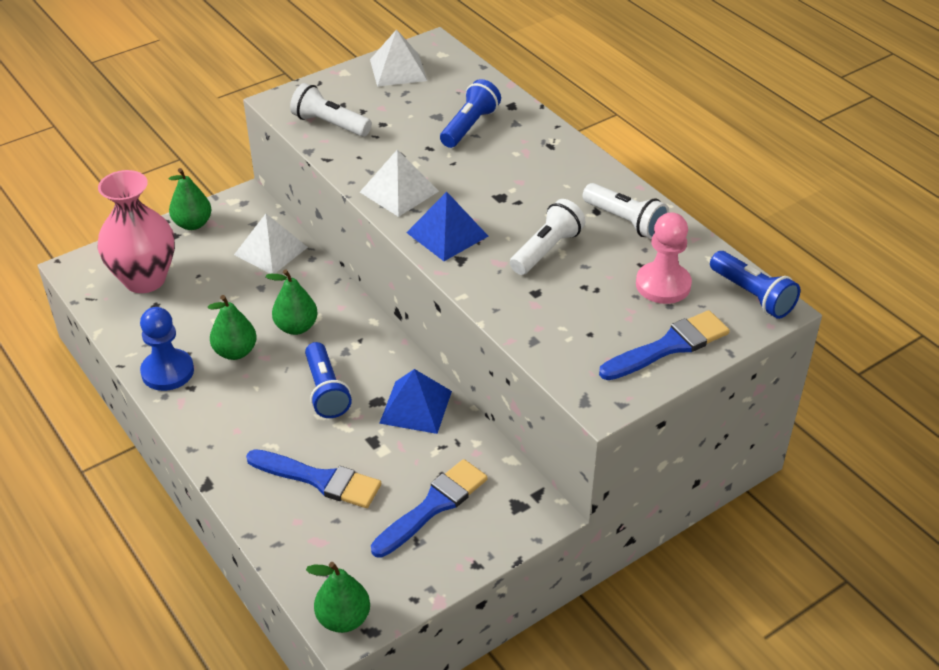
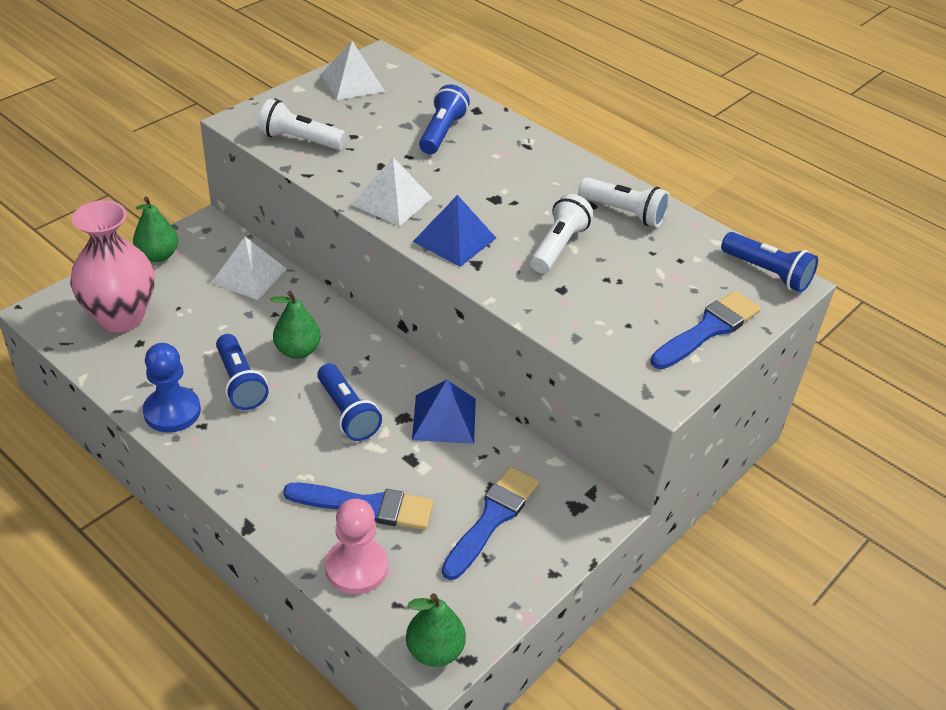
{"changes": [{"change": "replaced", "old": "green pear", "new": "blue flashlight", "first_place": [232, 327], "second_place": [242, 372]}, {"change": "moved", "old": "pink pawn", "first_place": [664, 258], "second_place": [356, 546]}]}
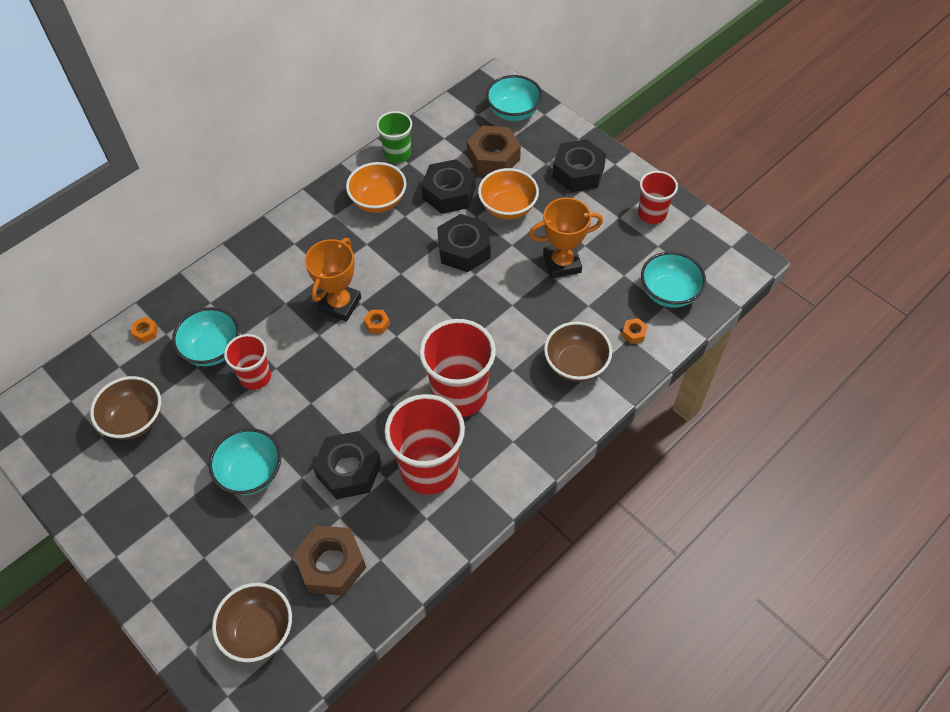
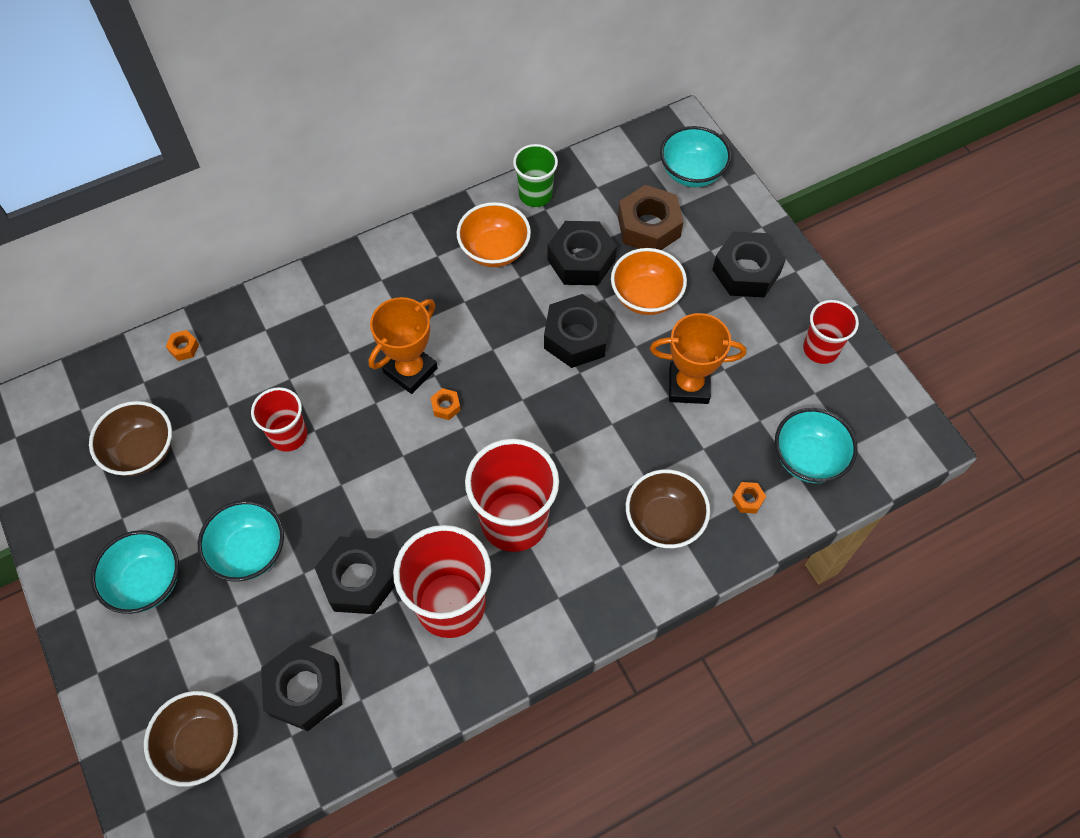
{"changes": [{"change": "moved", "old": "turquoise bowl", "first_place": [206, 336], "second_place": [135, 572]}, {"change": "recoloured", "old": "brown nut", "new": "black nut", "first_place": [329, 561], "second_place": [301, 686]}]}
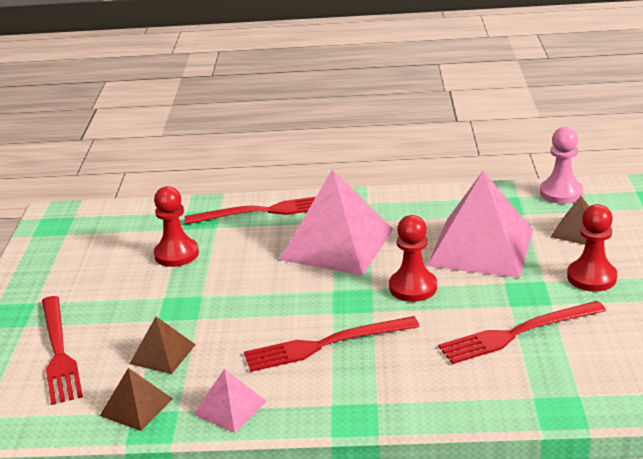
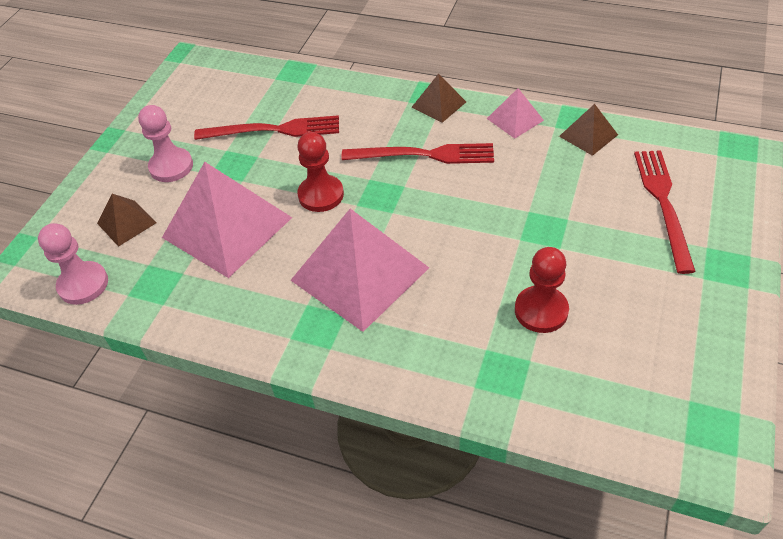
{"changes": [{"change": "recoloured", "old": "red pawn", "new": "pink pawn", "first_place": [592, 248], "second_place": [165, 143]}, {"change": "moved", "old": "brown pyramid", "first_place": [163, 345], "second_place": [439, 98]}, {"change": "removed", "old": "red fork", "first_place": [250, 210]}]}
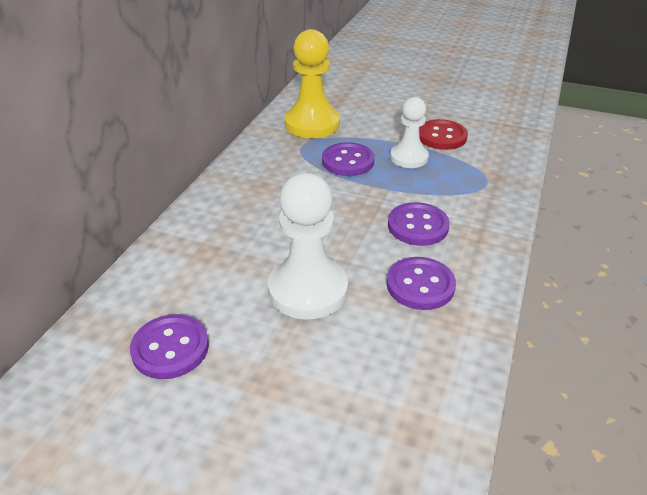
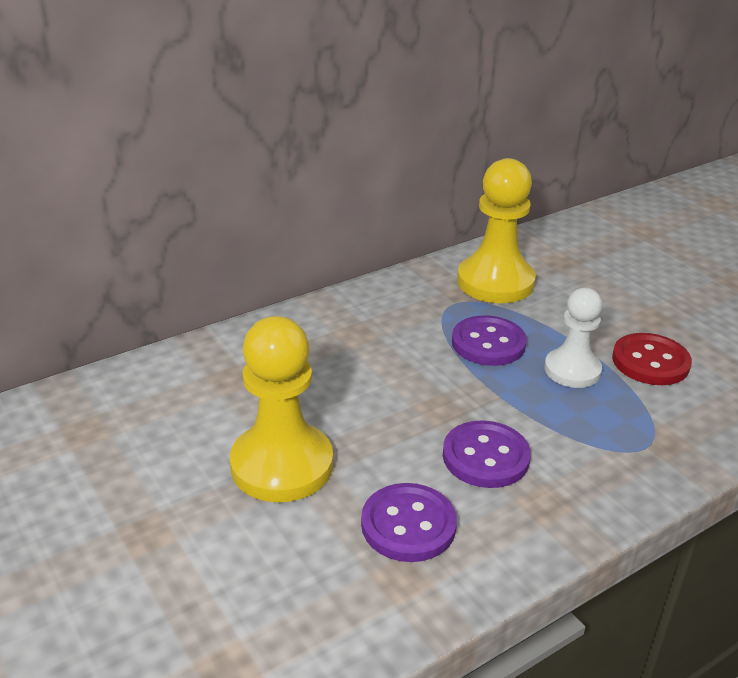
{"changes": [{"change": "recoloured", "old": "white pawn", "new": "yellow pawn", "first_place": [308, 246], "second_place": [281, 409]}, {"change": "removed", "old": "purple button", "first_place": [169, 346]}]}
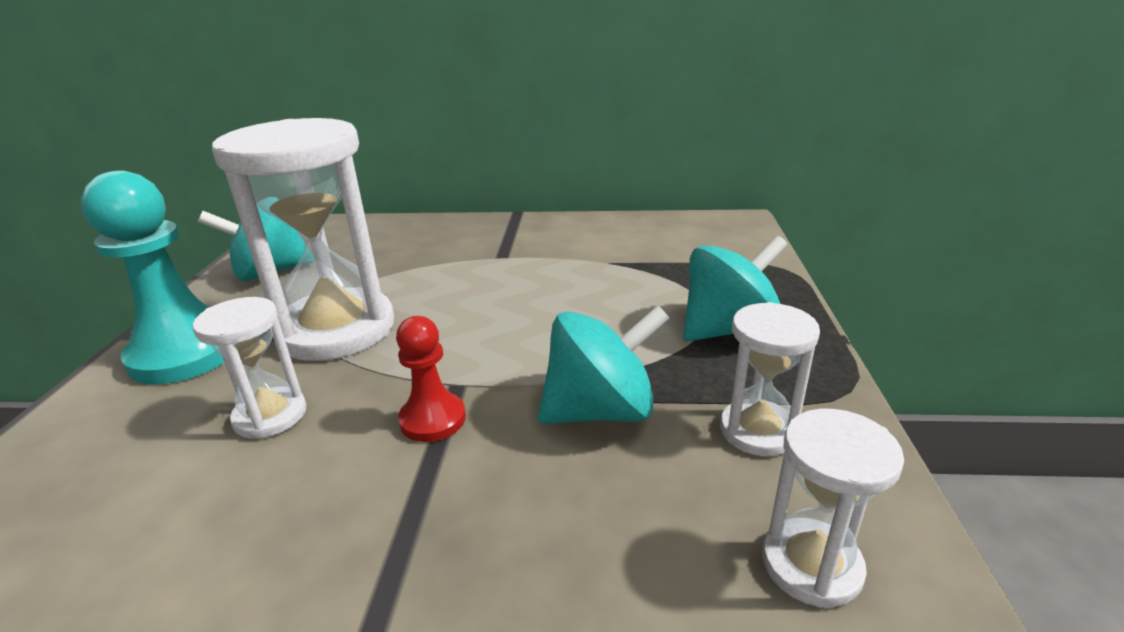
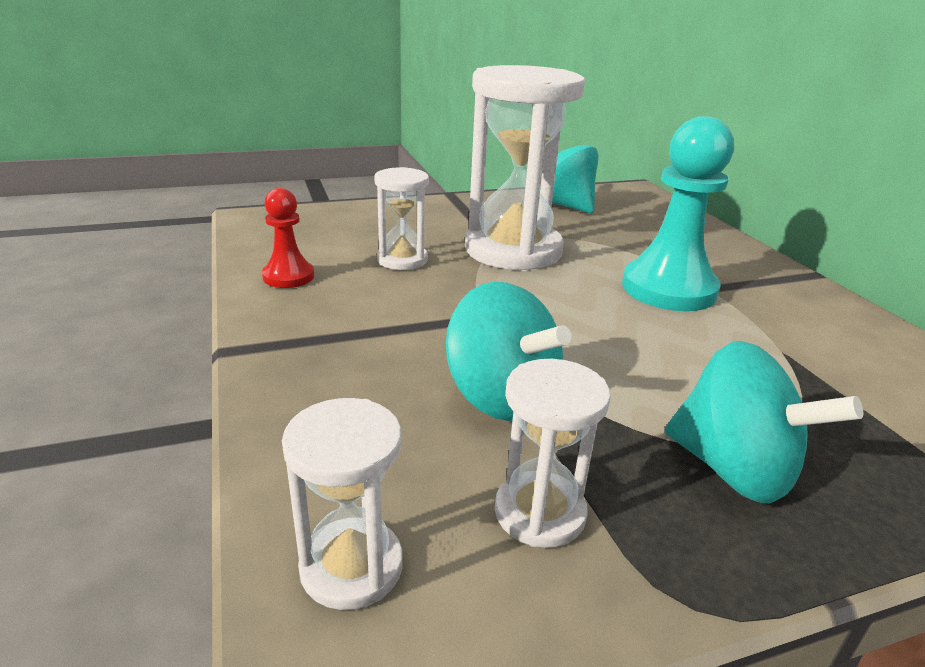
{"changes": [{"change": "moved", "old": "red pawn", "first_place": [431, 379], "second_place": [288, 238]}, {"change": "moved", "old": "turquoise pawn", "first_place": [153, 277], "second_place": [678, 213]}]}
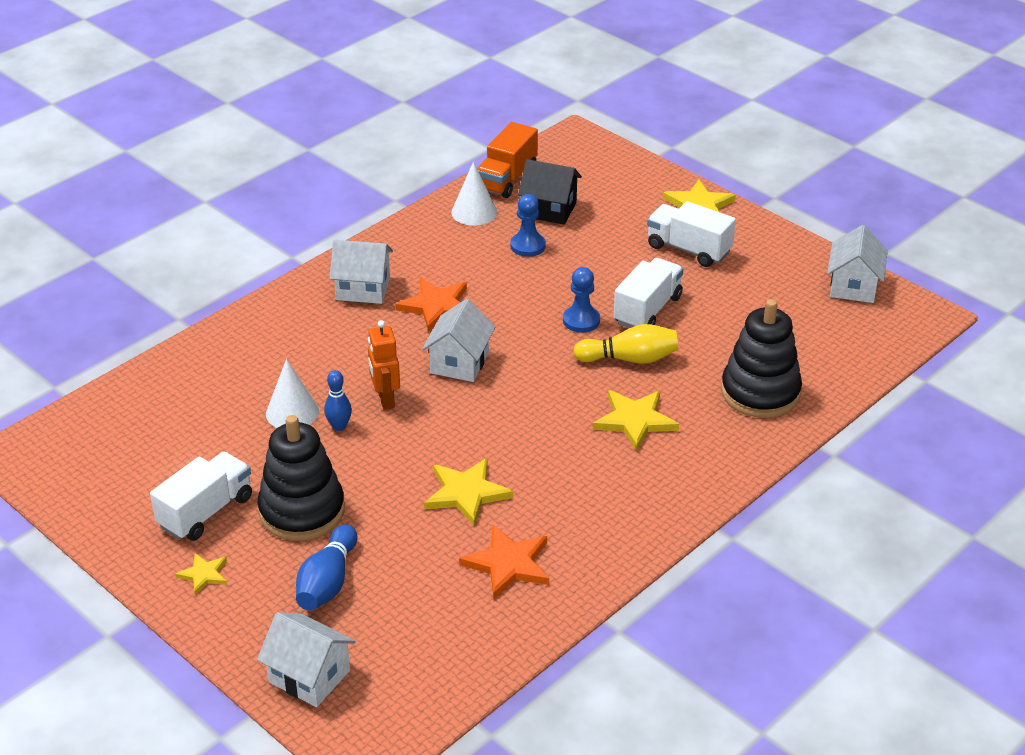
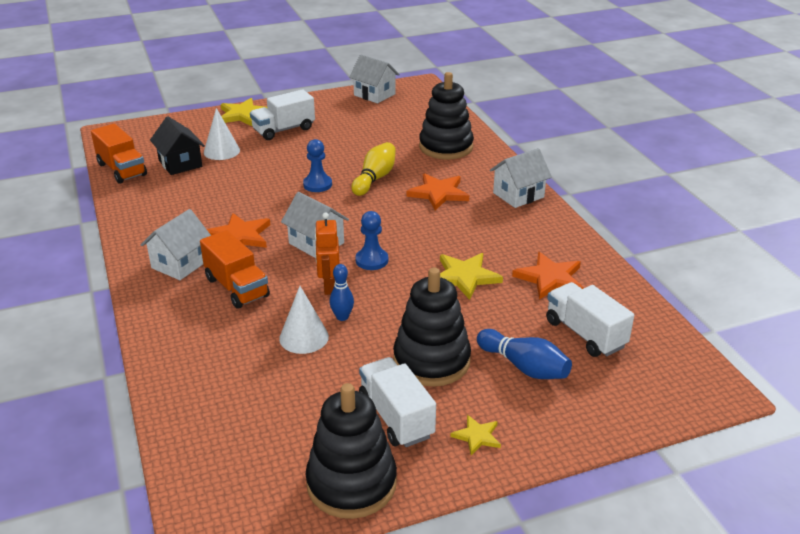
{"changes": [{"change": "turned", "old": "black house", "first_place": [550, 191], "second_place": [177, 145], "degrees": -75}, {"change": "added", "new": "orange truck", "second_place": [235, 269]}, {"change": "moved", "old": "white cone", "first_place": [474, 193], "second_place": [222, 134]}, {"change": "added", "new": "black stacking toy", "second_place": [351, 451]}, {"change": "turned", "old": "orange robot", "first_place": [384, 365], "second_place": [327, 253], "degrees": 75}, {"change": "moved", "old": "blue pawn", "first_place": [528, 225], "second_place": [371, 240]}, {"change": "recoloured", "old": "yellow star", "new": "orange star", "first_place": [636, 420], "second_place": [437, 191]}, {"change": "moved", "old": "white house", "first_place": [306, 659], "second_place": [521, 178]}, {"change": "moved", "old": "white truck", "first_place": [648, 293], "second_place": [590, 319]}]}
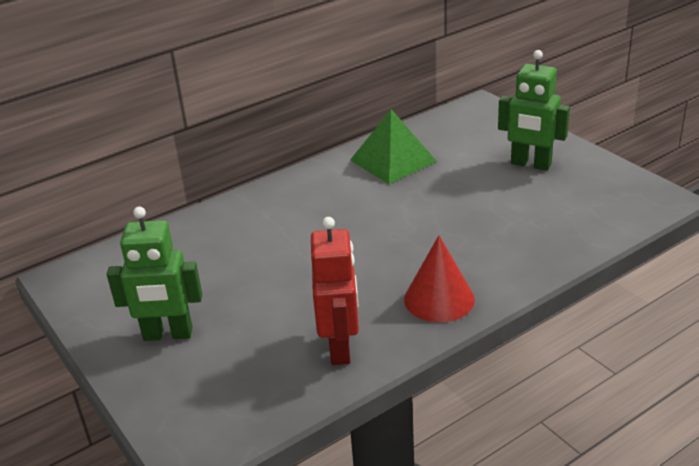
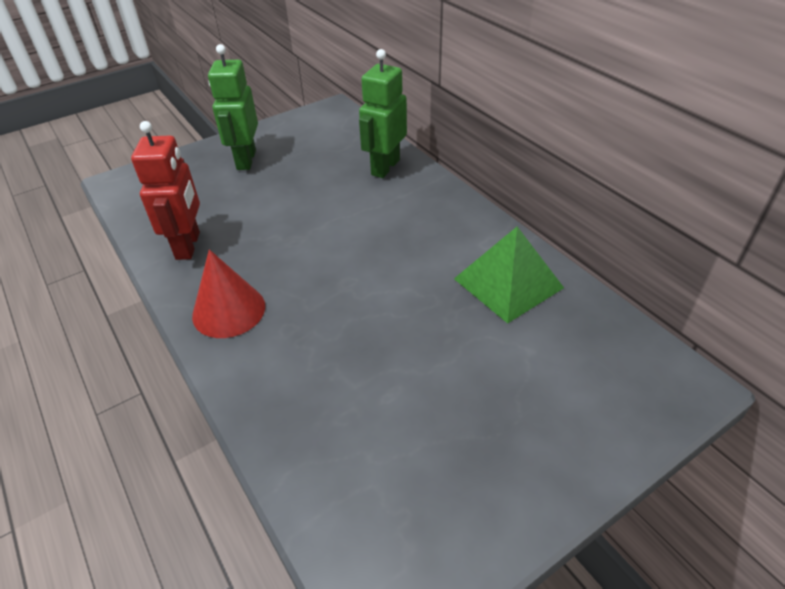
{"changes": [{"change": "turned", "old": "red robot", "first_place": [335, 291], "second_place": [165, 190], "degrees": -90}, {"change": "moved", "old": "green robot", "first_place": [534, 110], "second_place": [383, 113]}]}
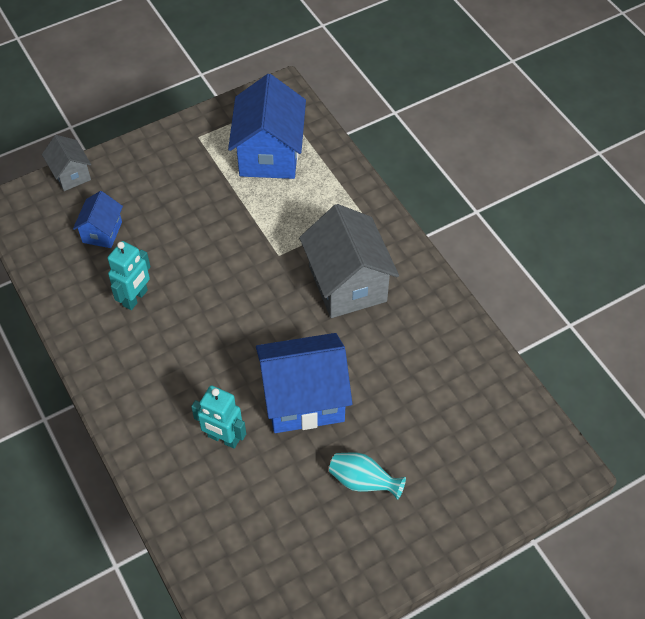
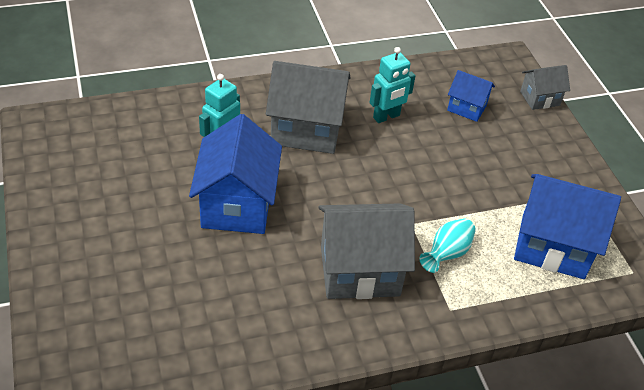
{"changes": [{"change": "added", "new": "grey house", "second_place": [308, 107]}, {"change": "turned", "old": "turquoise robot", "first_place": [129, 275], "second_place": [393, 85], "degrees": -75}, {"change": "moved", "old": "turquoise vase", "first_place": [367, 476], "second_place": [447, 245]}]}
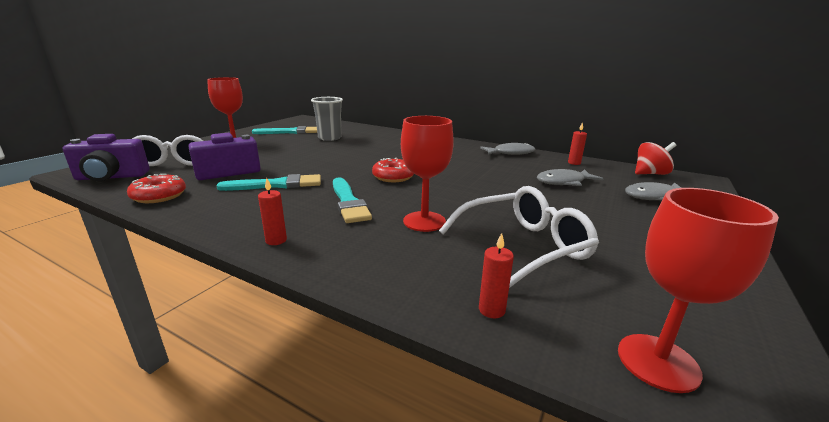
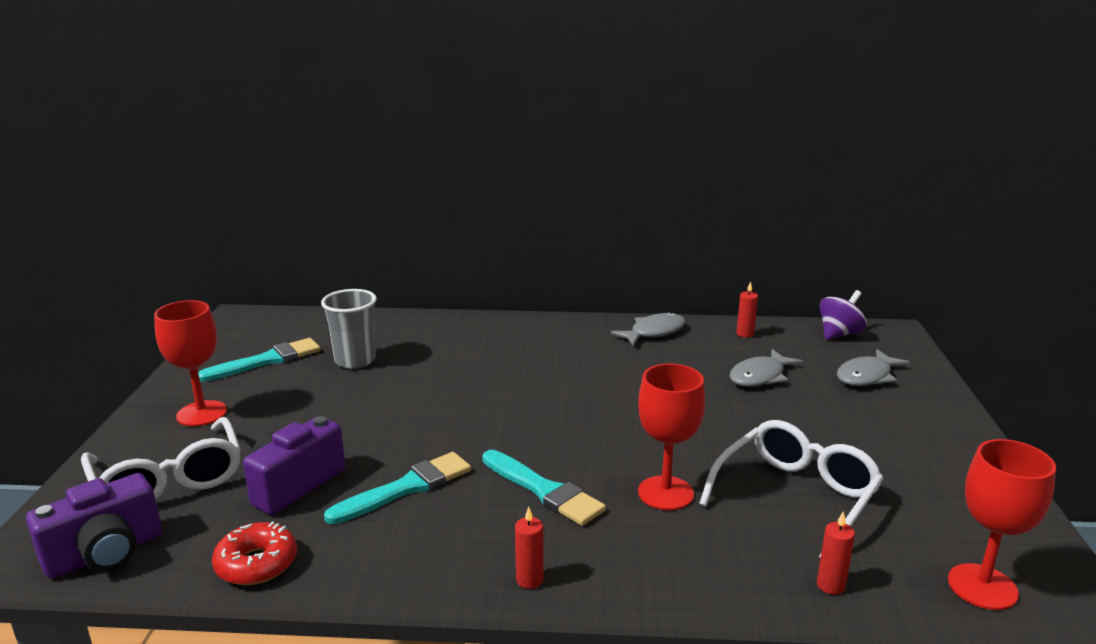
{"changes": [{"change": "recoloured", "old": "red spinning top", "new": "purple spinning top", "first_place": [655, 158], "second_place": [843, 315]}, {"change": "removed", "old": "red donut", "first_place": [393, 170]}]}
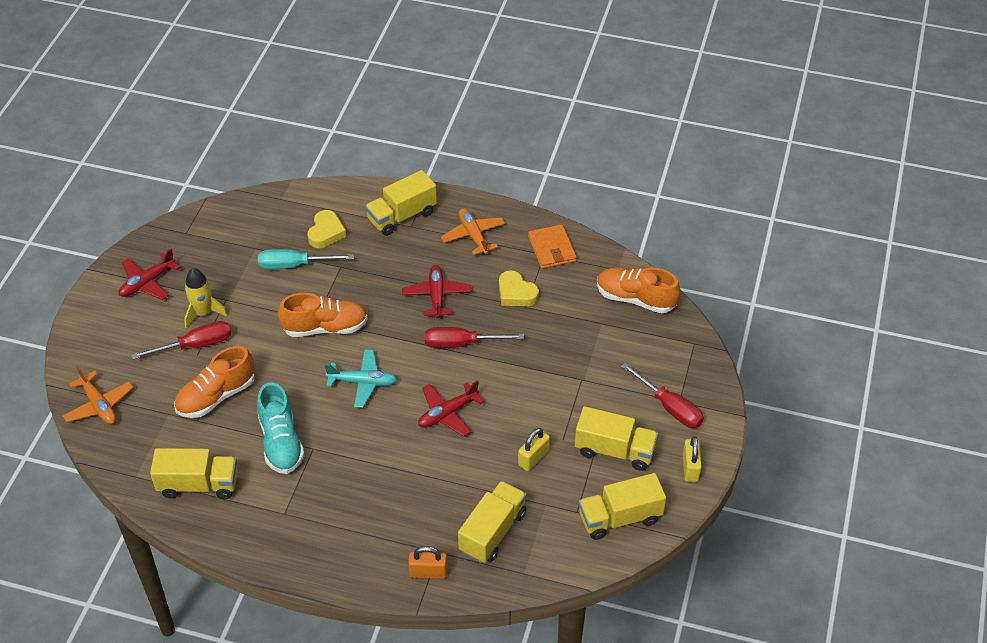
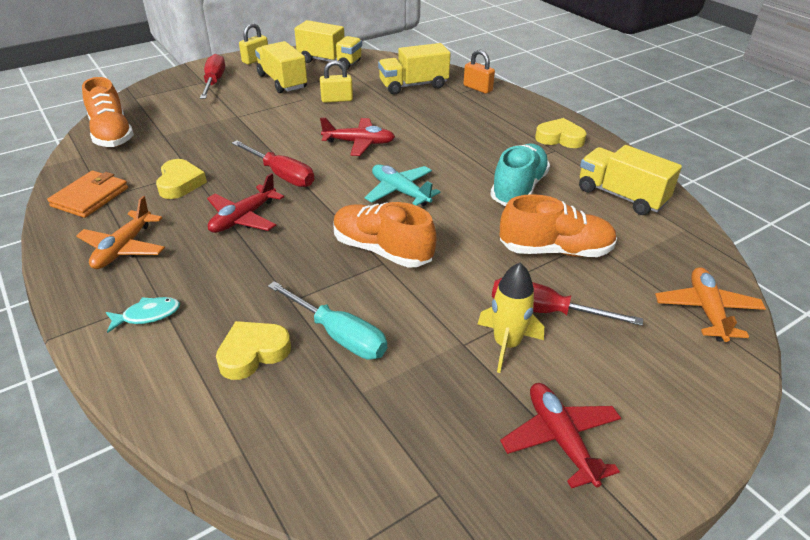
{"changes": [{"change": "replaced", "old": "yellow truck", "new": "turquoise fish", "first_place": [401, 203], "second_place": [143, 315]}, {"change": "turned", "old": "red plane", "first_place": [149, 274], "second_place": [560, 436], "degrees": -105}, {"change": "added", "new": "yellow heart", "second_place": [561, 133]}]}
